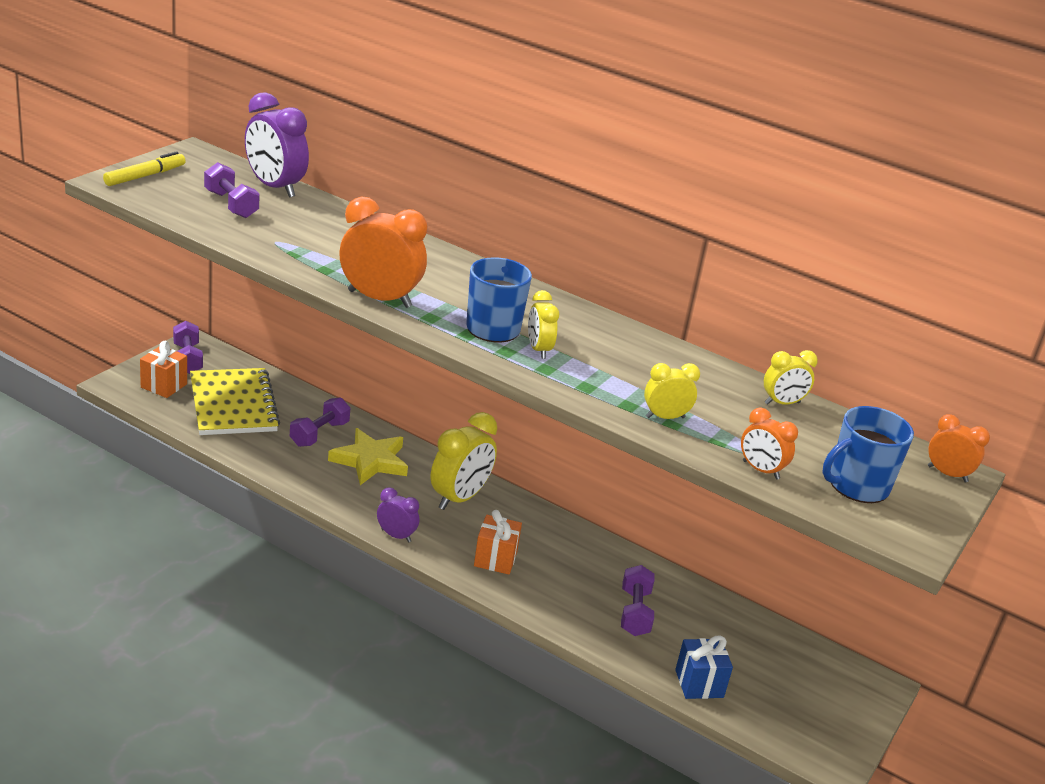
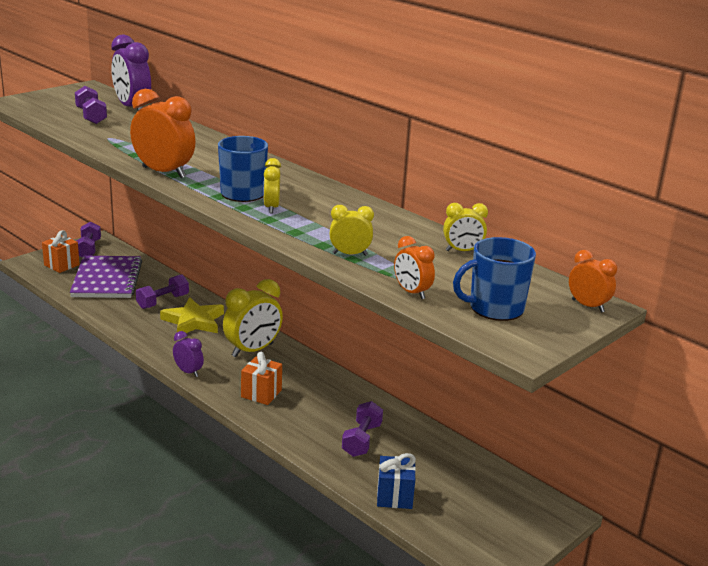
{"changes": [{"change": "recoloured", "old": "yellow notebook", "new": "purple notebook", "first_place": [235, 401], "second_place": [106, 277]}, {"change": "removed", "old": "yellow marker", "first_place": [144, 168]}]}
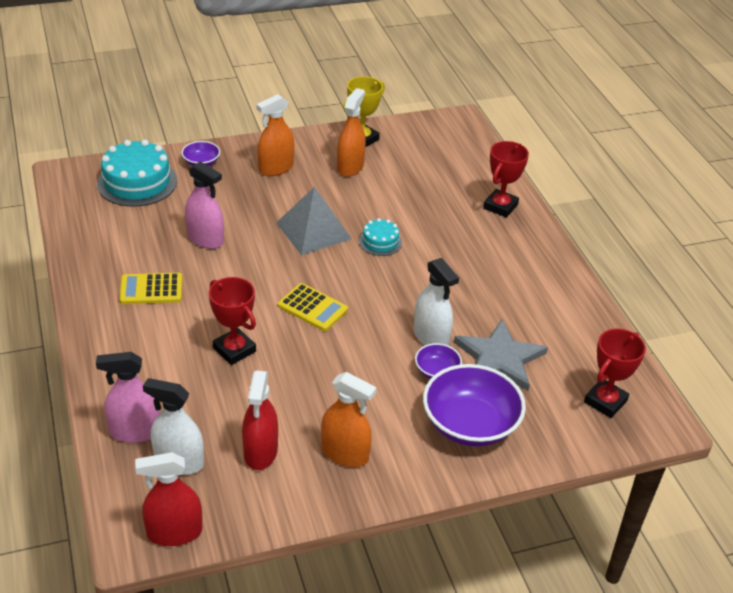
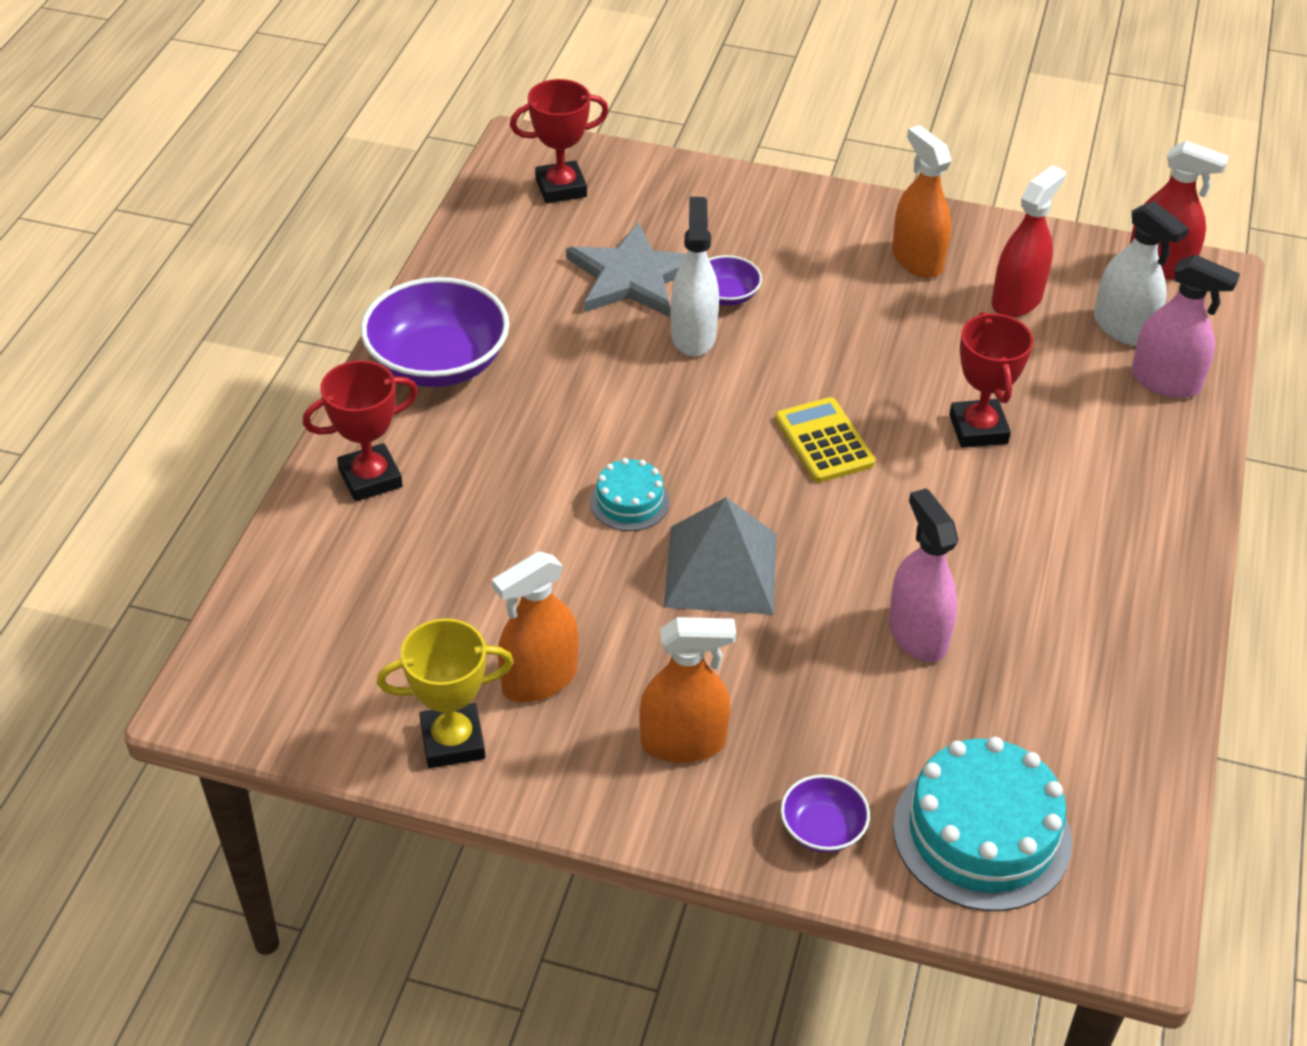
{"changes": [{"change": "moved", "old": "purple bowl", "first_place": [474, 405], "second_place": [435, 332]}, {"change": "removed", "old": "yellow calculator", "first_place": [150, 288]}]}
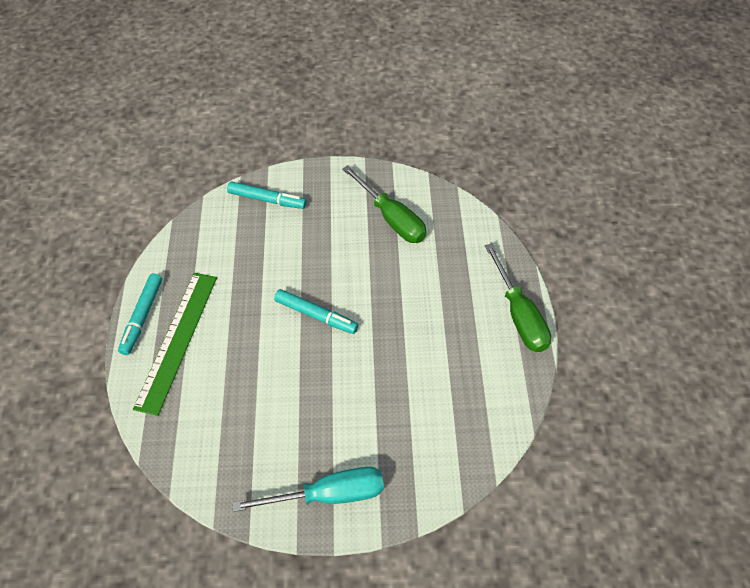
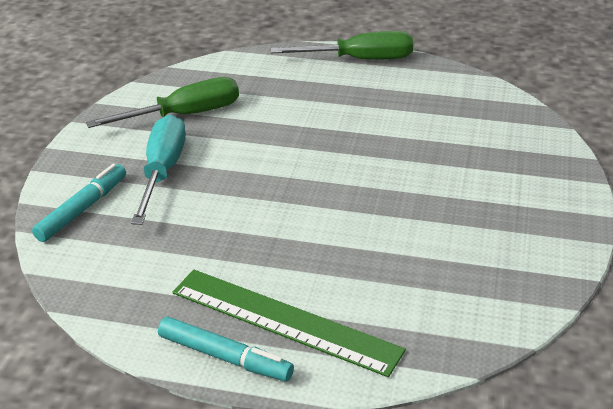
{"changes": [{"change": "moved", "old": "turquoise screwdriver", "first_place": [308, 489], "second_place": [158, 169]}, {"change": "removed", "old": "turquoise marker", "first_place": [316, 311]}]}
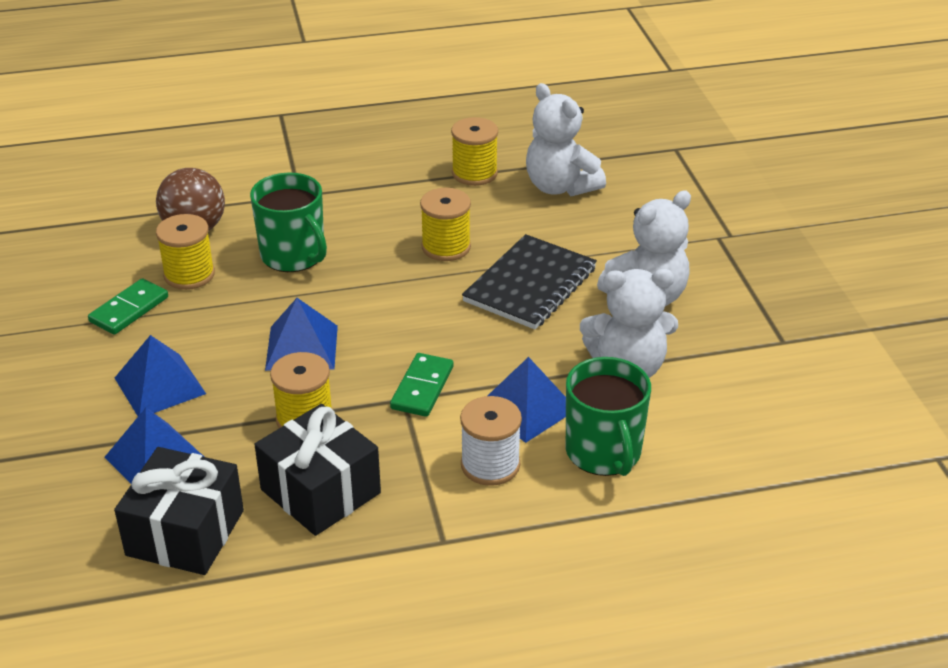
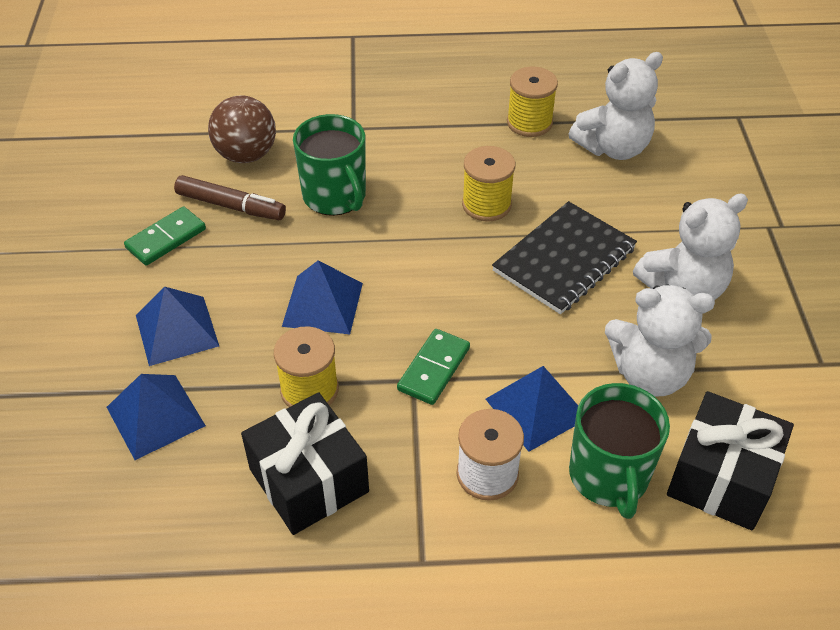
{"changes": [{"change": "replaced", "old": "yellow spool", "new": "brown marker", "first_place": [185, 252], "second_place": [230, 197]}, {"change": "turned", "old": "white teddy bear", "first_place": [566, 139], "second_place": [616, 106], "degrees": -90}, {"change": "moved", "old": "black gift", "first_place": [179, 511], "second_place": [730, 460]}]}
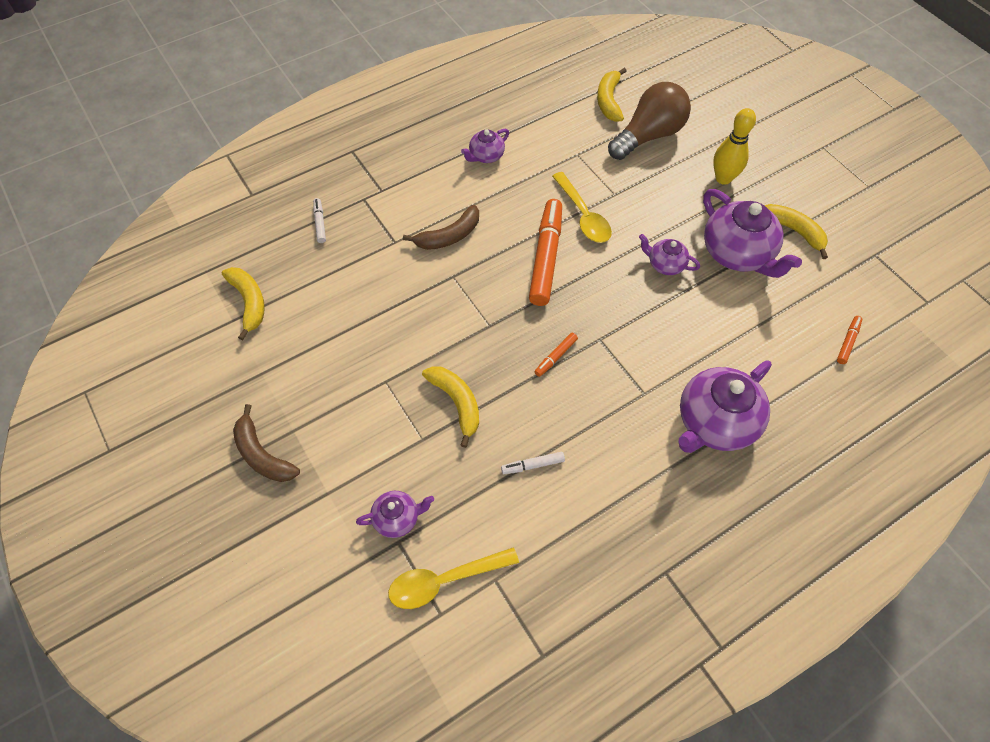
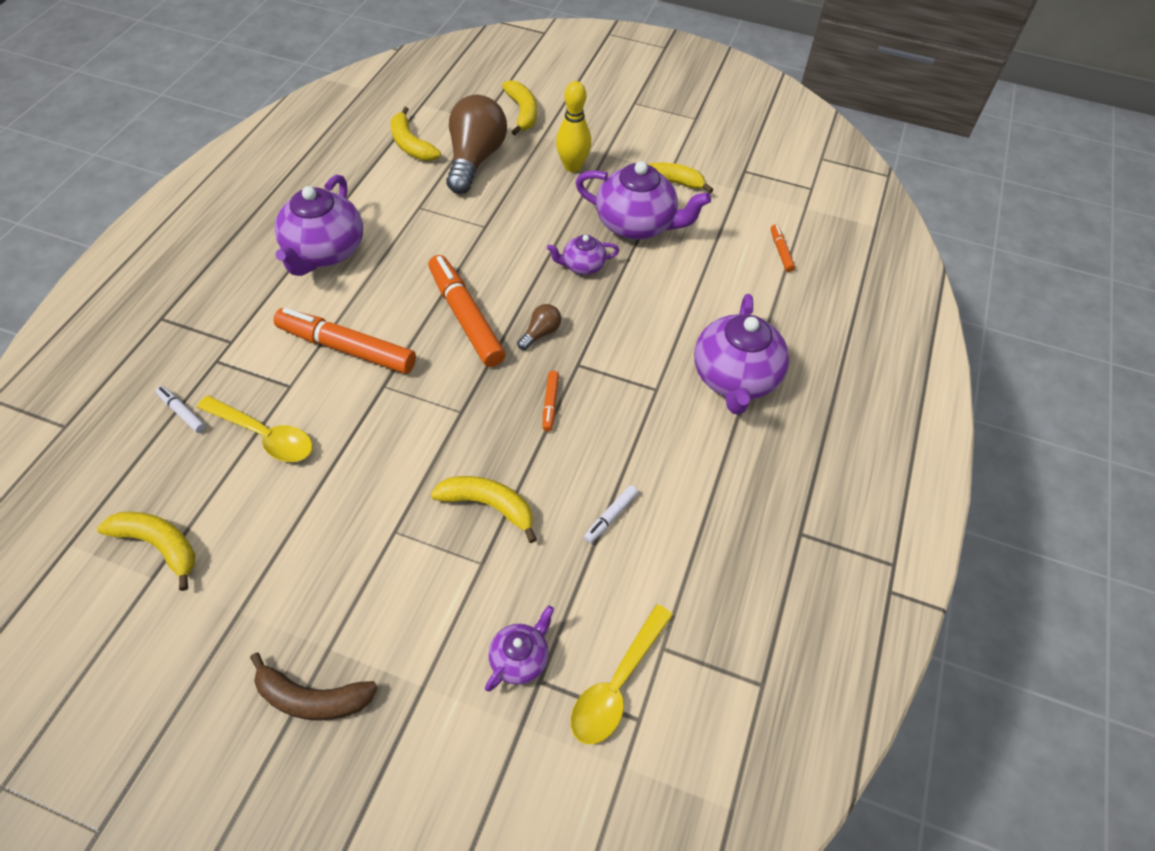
{"changes": [{"change": "moved", "old": "yellow spoon", "first_place": [582, 207], "second_place": [255, 429]}, {"change": "resized", "old": "purple teapot", "first_place": [485, 146], "second_place": [318, 225], "factor": 1.94}, {"change": "replaced", "old": "brown banana", "new": "orange marker", "first_place": [441, 227], "second_place": [345, 341]}, {"change": "added", "new": "yellow banana", "second_place": [519, 107]}, {"change": "added", "new": "brown light bulb", "second_place": [539, 327]}]}
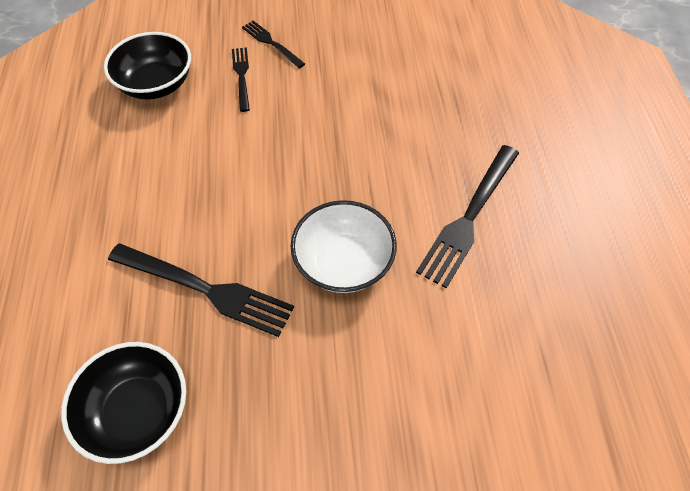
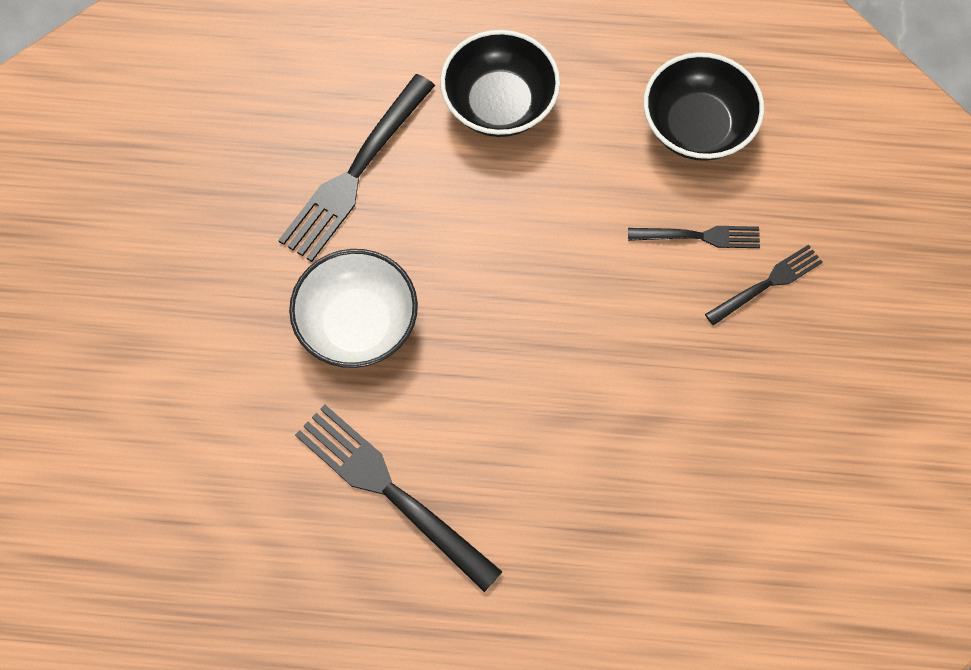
{"changes": [{"change": "moved", "old": "black bowl", "first_place": [123, 403], "second_place": [500, 83]}]}
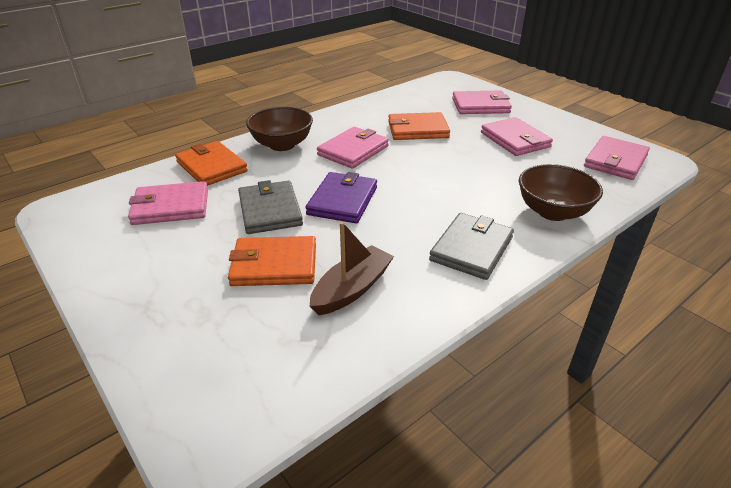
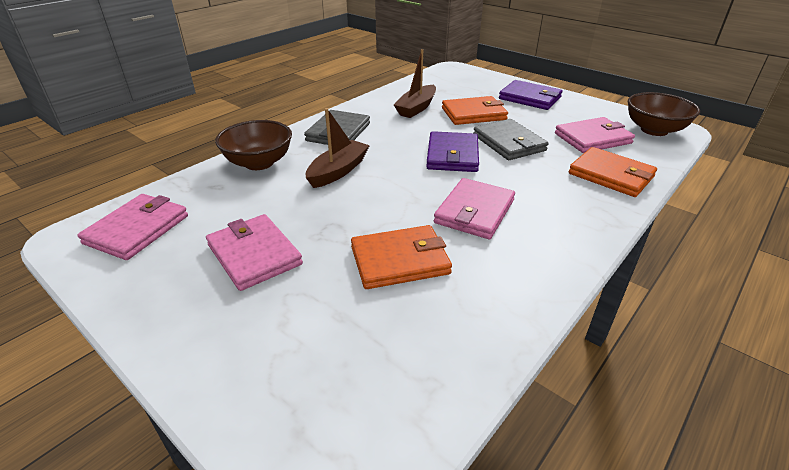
{"changes": [{"change": "added", "new": "brown boat", "second_place": [338, 148]}, {"change": "added", "new": "purple wallet", "second_place": [531, 95]}, {"change": "moved", "old": "brown bowl", "first_place": [279, 129], "second_place": [664, 114]}, {"change": "removed", "old": "pink wallet", "first_place": [482, 102]}]}
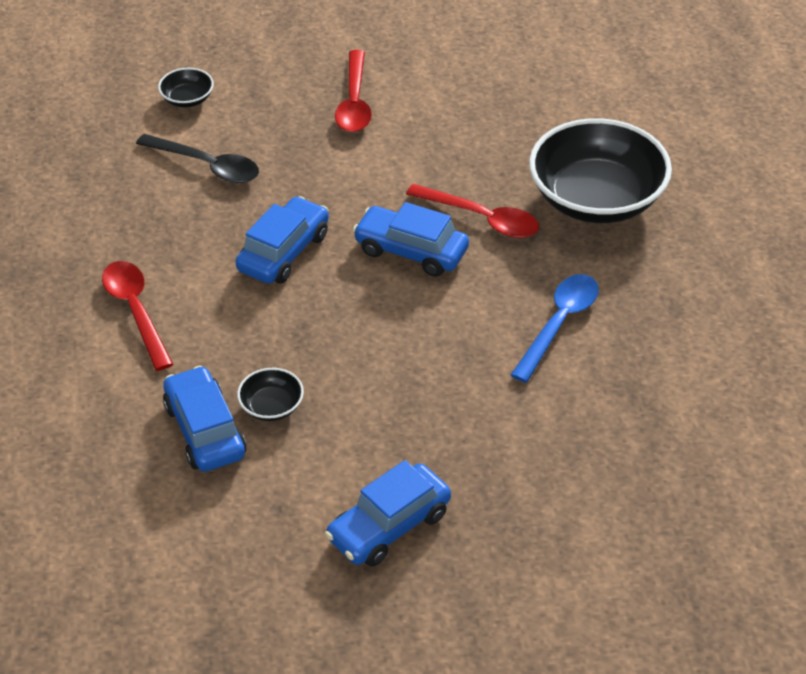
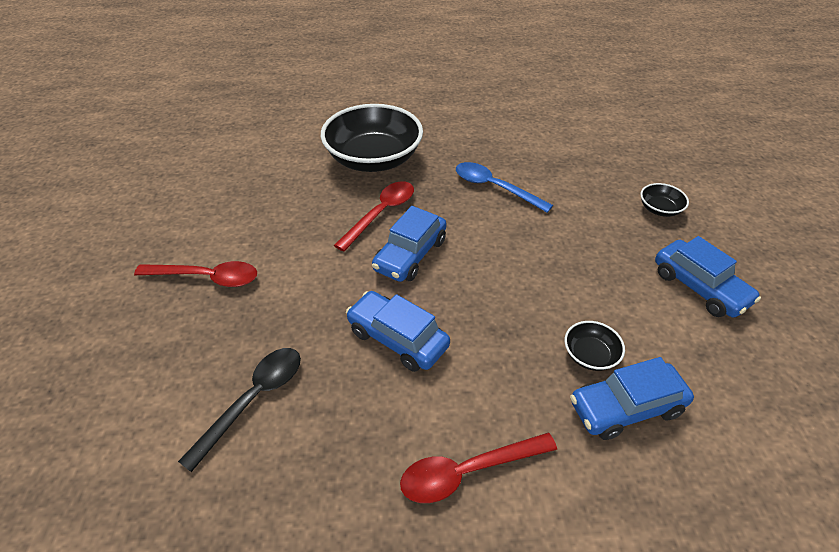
{"changes": [{"change": "moved", "old": "black bowl", "first_place": [186, 87], "second_place": [664, 200]}]}
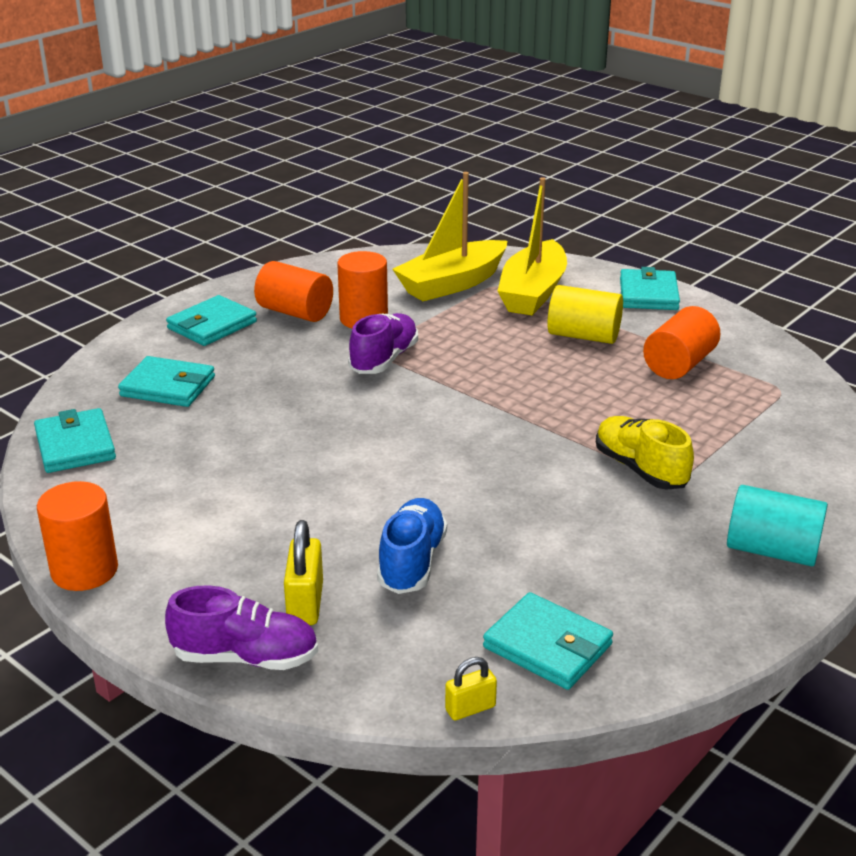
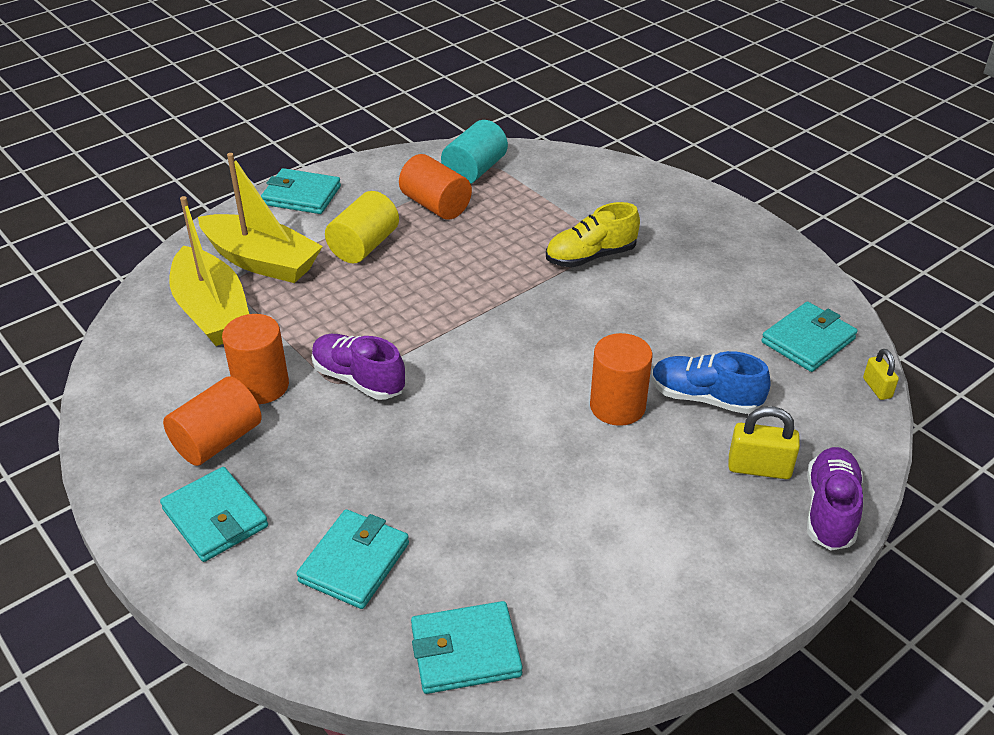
{"changes": [{"change": "moved", "old": "turquoise cylinder", "first_place": [777, 525], "second_place": [474, 152]}, {"change": "moved", "old": "orange cylinder", "first_place": [77, 536], "second_place": [621, 379]}]}
